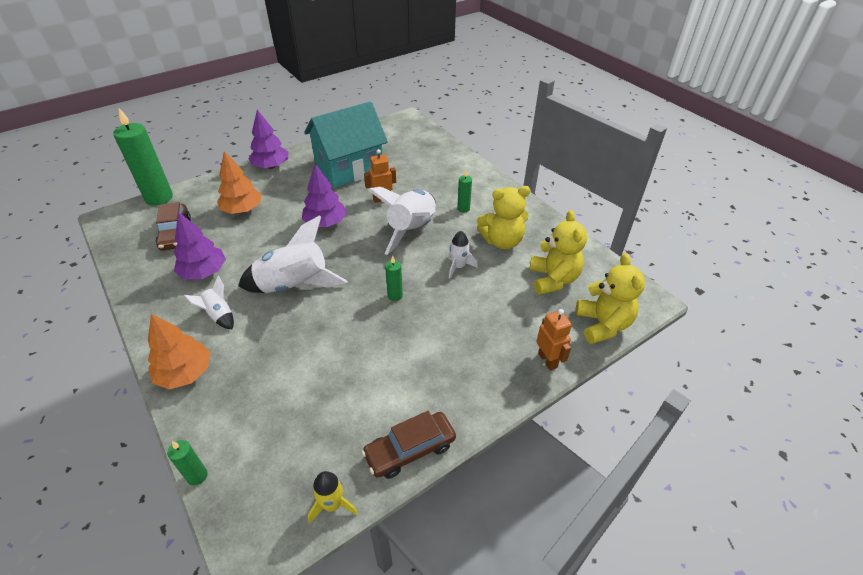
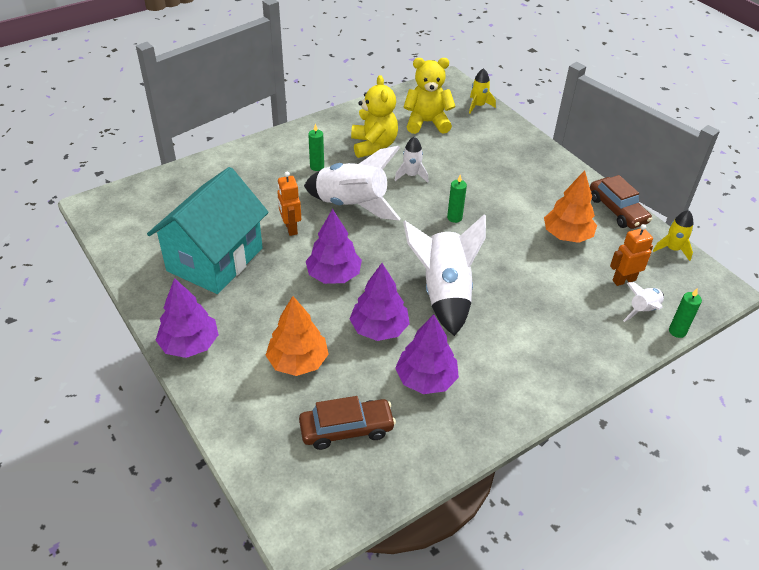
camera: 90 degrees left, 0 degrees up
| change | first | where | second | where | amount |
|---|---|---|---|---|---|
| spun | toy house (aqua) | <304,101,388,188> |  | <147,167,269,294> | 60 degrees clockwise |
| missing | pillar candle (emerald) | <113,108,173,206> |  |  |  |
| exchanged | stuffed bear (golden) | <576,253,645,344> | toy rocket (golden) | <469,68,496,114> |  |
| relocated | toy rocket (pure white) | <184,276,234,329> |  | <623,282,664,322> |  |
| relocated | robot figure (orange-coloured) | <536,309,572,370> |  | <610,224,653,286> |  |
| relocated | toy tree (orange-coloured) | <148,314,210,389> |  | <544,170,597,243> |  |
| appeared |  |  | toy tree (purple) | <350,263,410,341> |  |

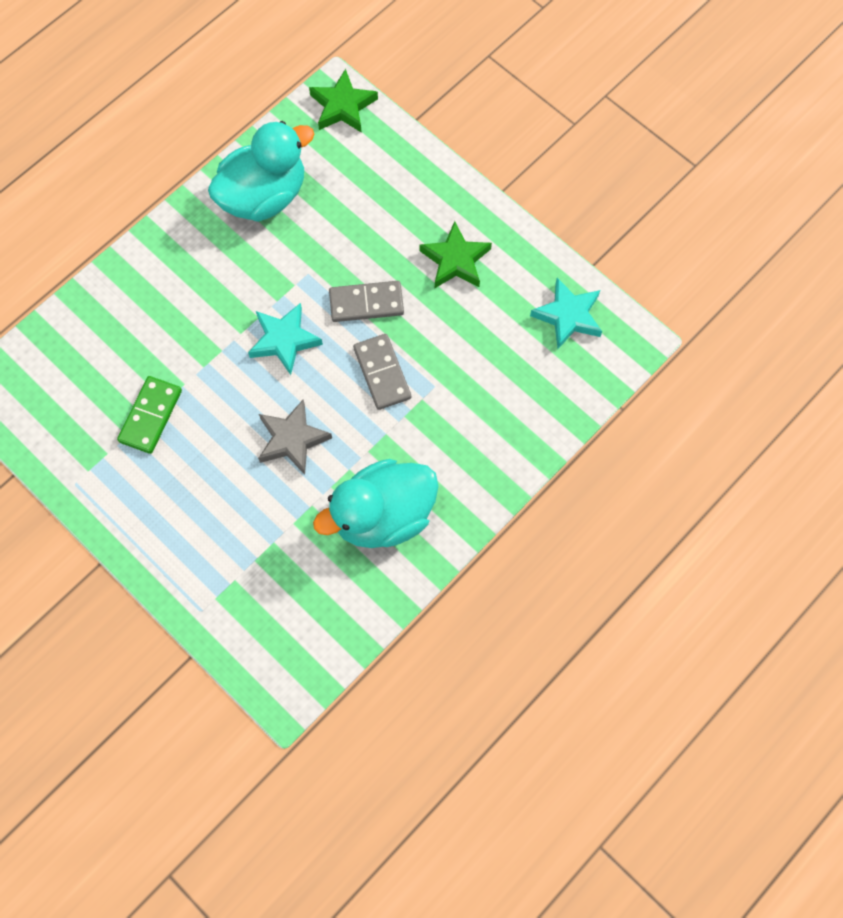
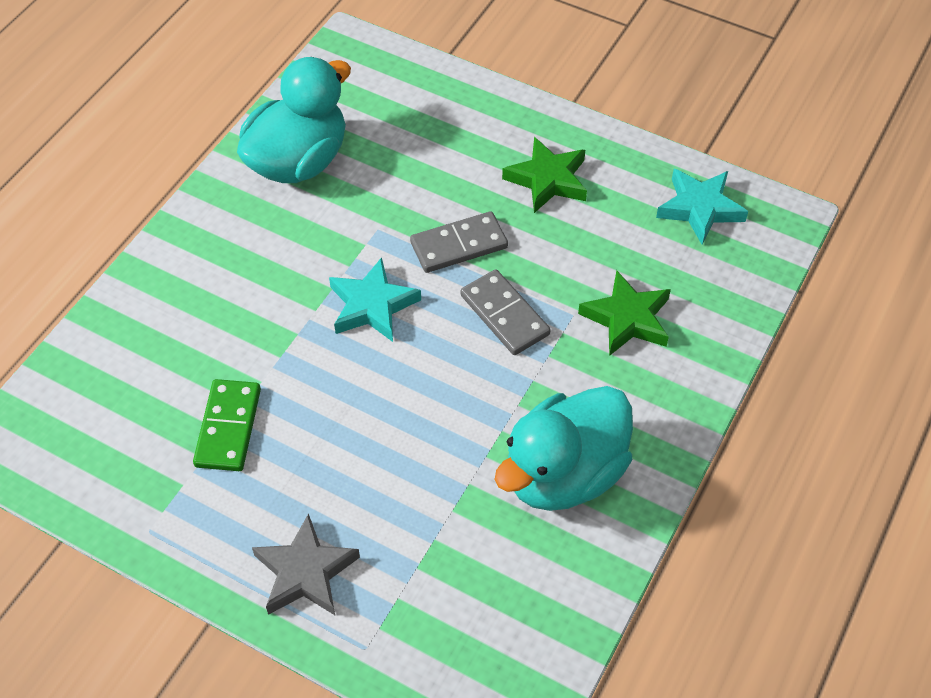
camera: 15 degrees left, 15 degrees down
| change | first | where | second | where | amount |
|---|---|---|---|---|---|
| relocated | five-pointed star (emerald) | <309,69,378,133> |  | <578,270,671,356> |  |
| relocated | five-pointed star (gray) | <258,399,332,475> |  | <252,513,360,615> |  |

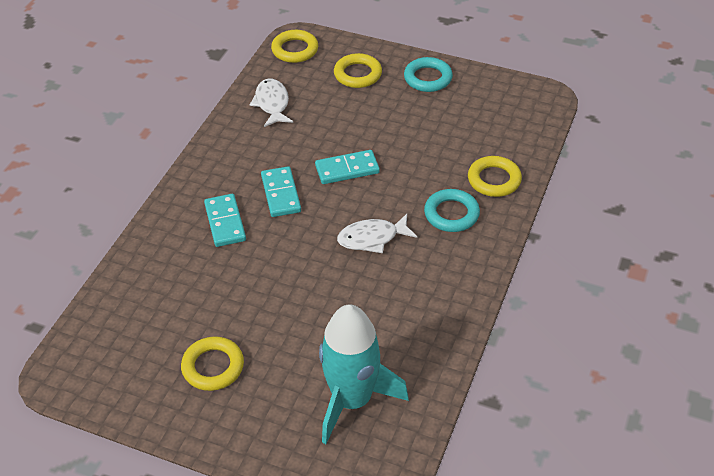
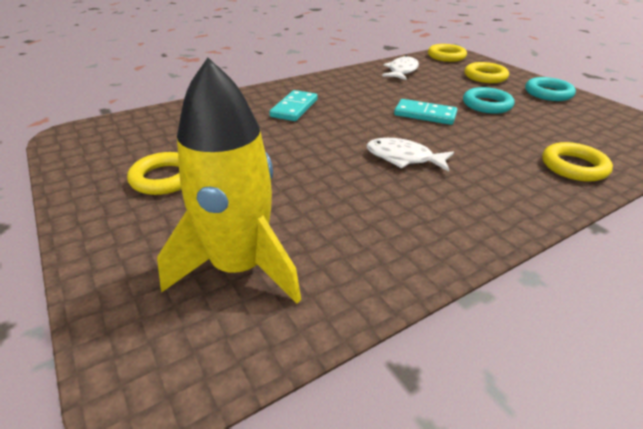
camera: 35 degrees right, 10 degrees down
| change | first | where | second | where | amount |
|---|---|---|---|---|---|
| missing | domino piece (aqua) | <261,166,301,217> |  |  |  |
| relocated | hoop (aqua) | <424,189,480,232> |  | <463,87,514,114> |  |
| colour | toy rocket (aqua) | <319,304,409,444> | toy rocket (golden) | <157,58,301,304> |  |

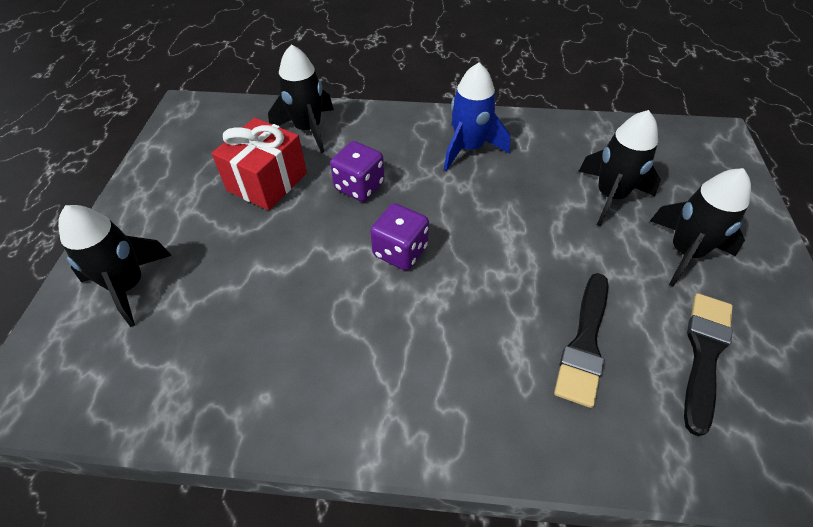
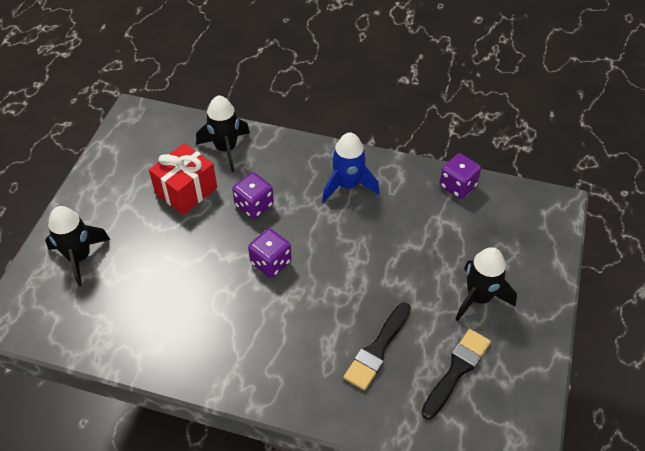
camera: 10 degrees right, 0 degrees up
| change | first | where | second | where | amount |
|---|---|---|---|---|---|
| missing | toy rocket (black) | <578,110,661,226> |  |  |  |
| appeared |  |  | game die (purple) | <439,153,481,199> |  |

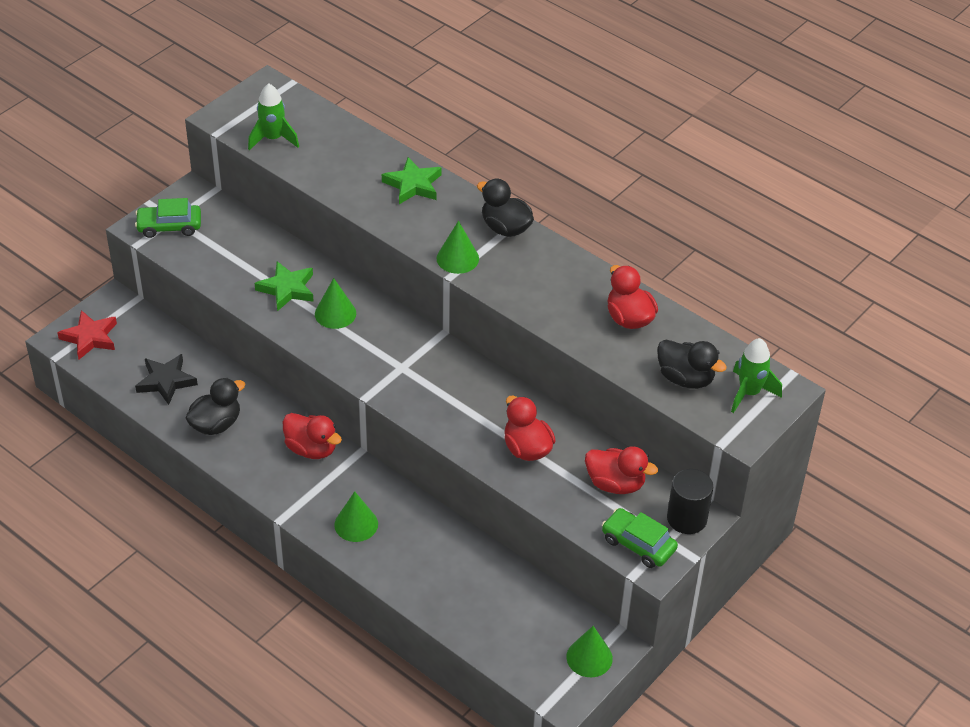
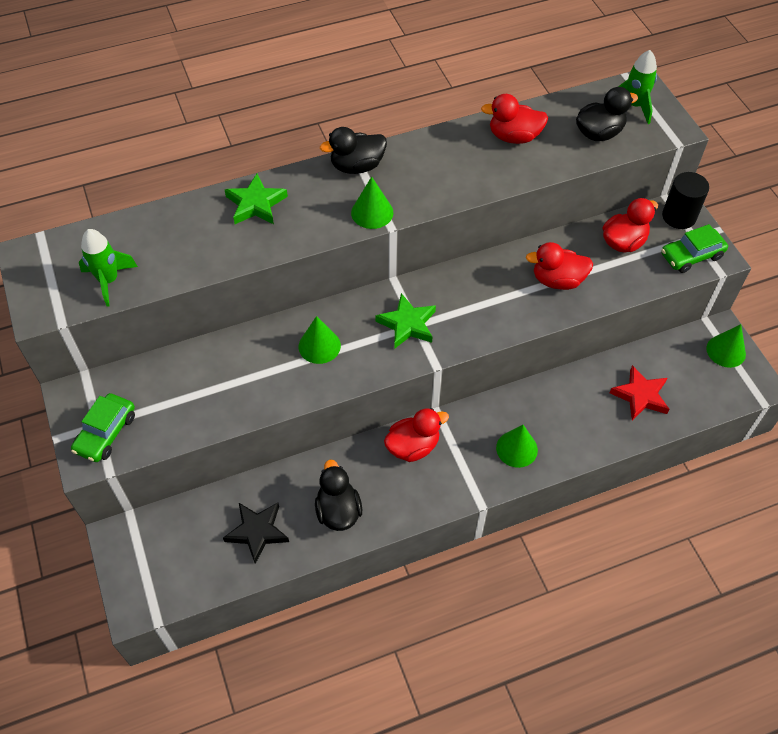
camera: 60 degrees left, 10 degrees up
| change | first | where | second | where | amount |
|---|---|---|---|---|---|
| relocated | five-pointed star (emerald) | <254,261,314,311> |  | <375,293,436,349> |  |
| relocated | five-pointed star (red) | <57,310,117,359> |  | <610,365,669,420> |  |

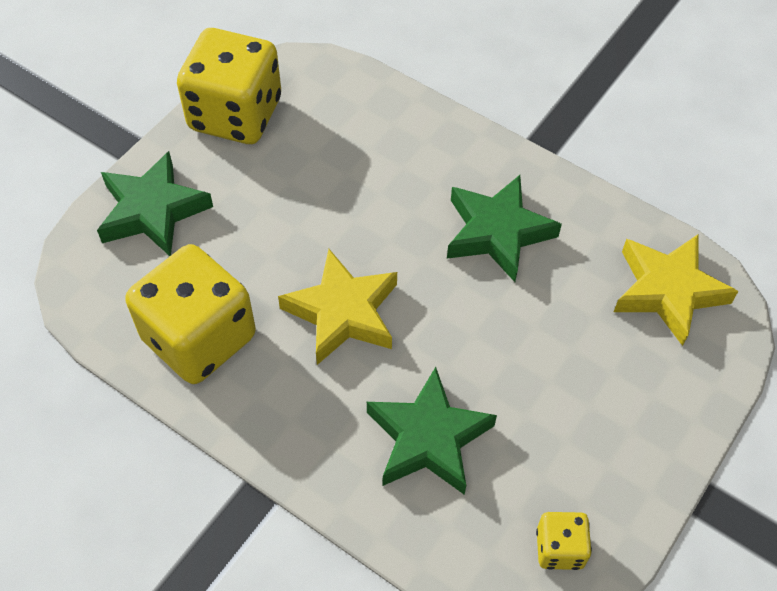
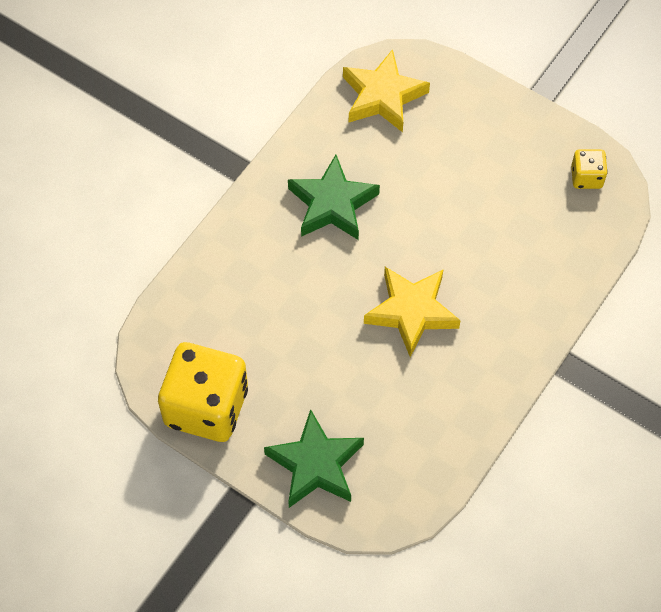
camera: 90 degrees left, 5 degrees up
| change | first | where | second | where | amount |
|---|---|---|---|---|---|
| missing | game die (golden) | <125,244,256,384> |  |  |  |
| missing | five-pointed star (emerald) | <367,367,497,495> |  |  |  |

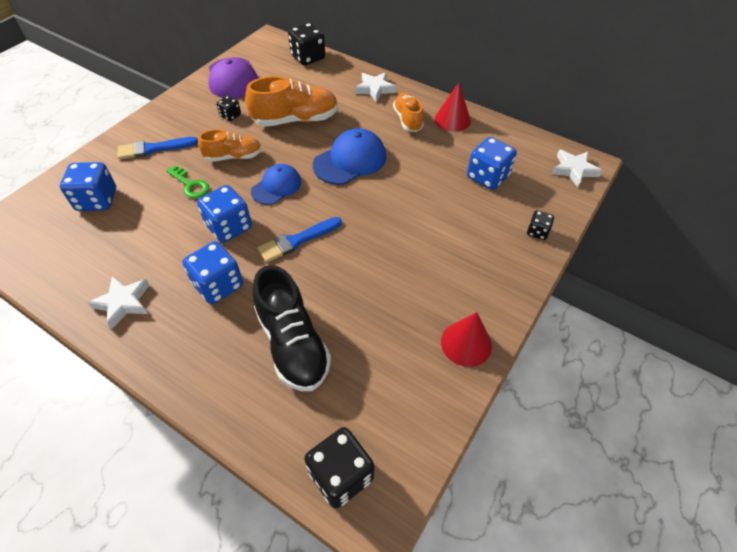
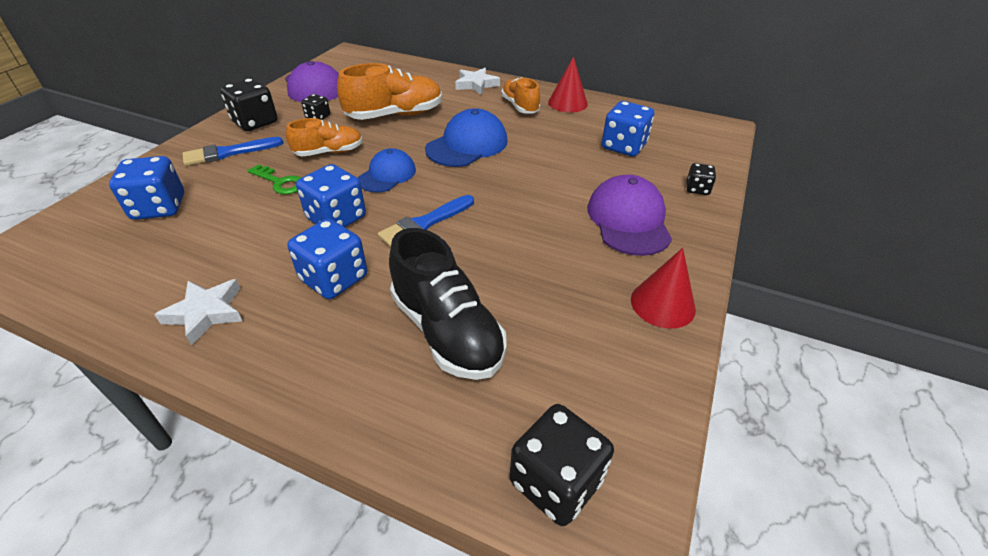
camera: 10 degrees left, 10 degrees down
| change | first | where | second | where | amount |
|---|---|---|---|---|---|
| relocated | game die (black) | <288,23,325,65> |  | <220,78,278,131> |  |
| missing | five-pointed star (pure white) | <552,150,602,187> |  |  |  |
| appeared |  |  | baseball cap (purple) | <587,175,672,256> |  |

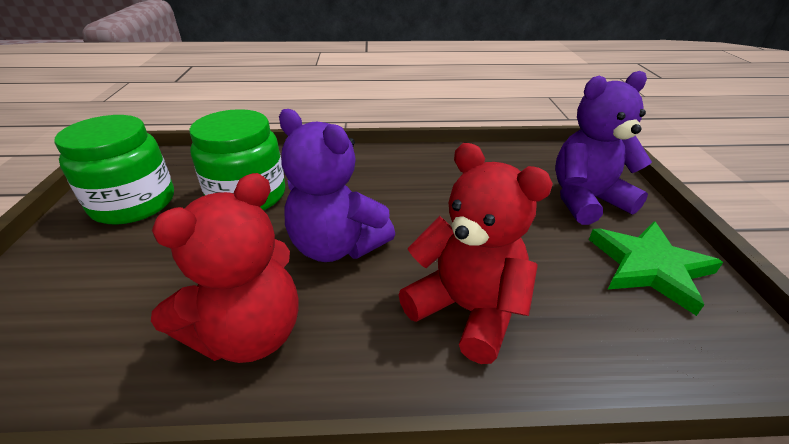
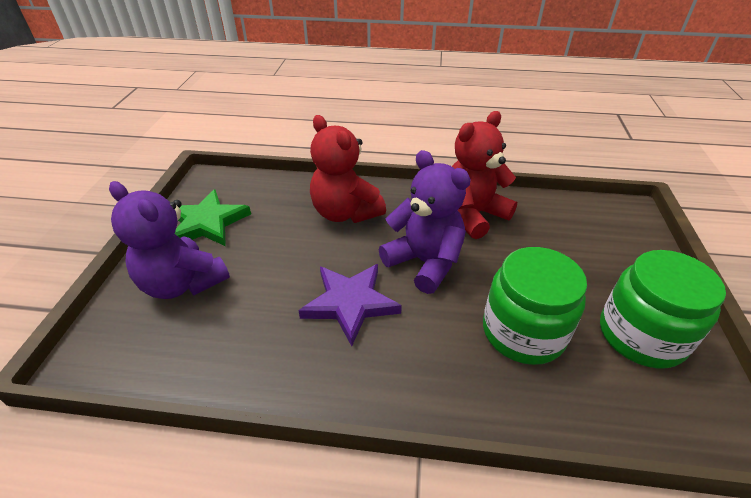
camera: 170 degrees left, 5 degrees up
| change | first | where | second | where | amount |
|---|---|---|---|---|---|
| spun | stuffed bear (purple) | <555,71,652,225> |  | <109,181,230,299> | 45 degrees clockwise |
| appeared |  |  | five-pointed star (purple) | <298,264,402,346> |  |

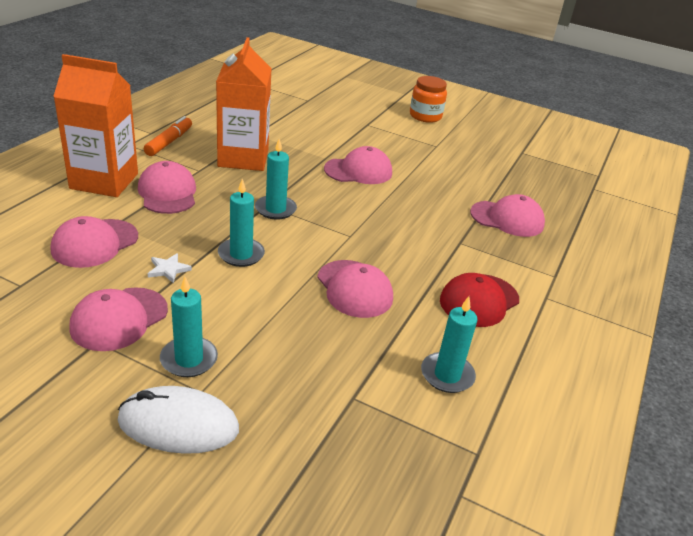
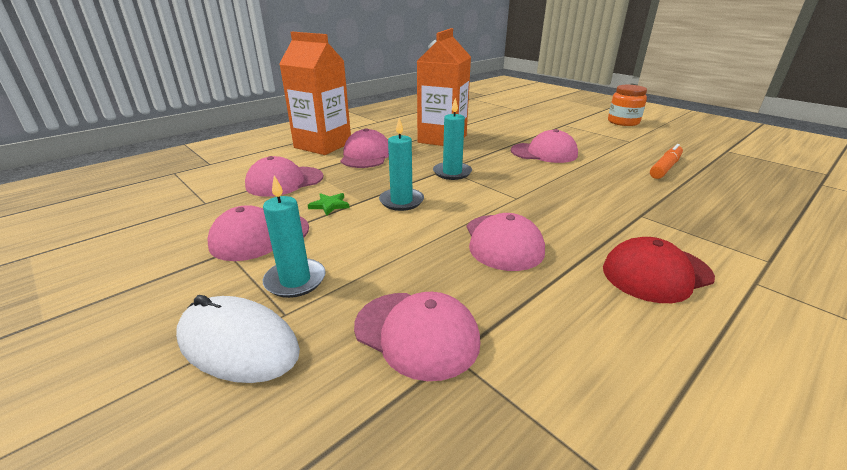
camera: 25 degrees right, 5 degrees down
| change | first | where | second | where | amount |
|---|---|---|---|---|---|
| relocated | marker (orange-coloured) | <144,116,192,156> |  | <650,144,683,179> |  |
| relocated | baseball cap (rose-pink) | <470,194,545,237> |  | <354,292,480,381> |  |
| colour | five-pointed star (pure white) | <148,253,192,283> | five-pointed star (emerald) | <308,193,350,215> |  |
| missing | pillar candle (aqua) | <421,296,478,393> |  |  |  |

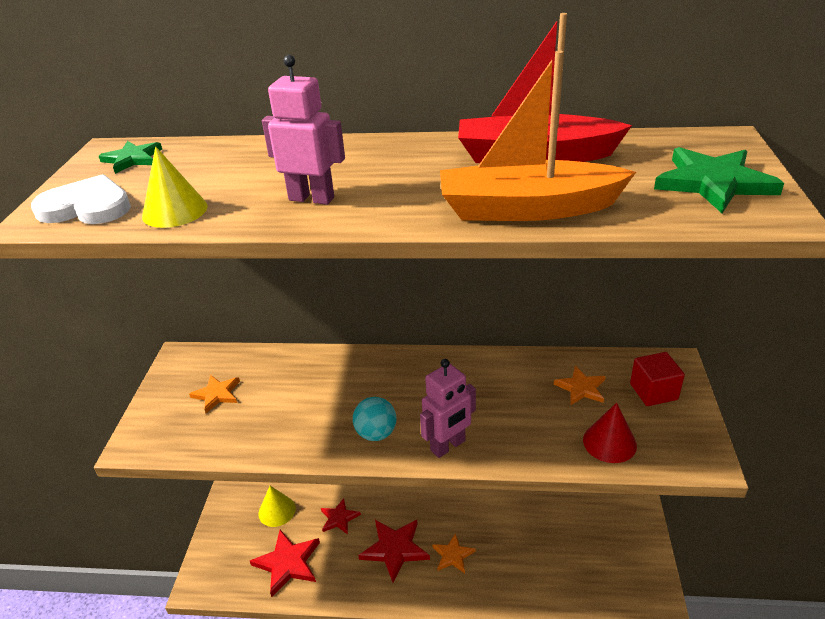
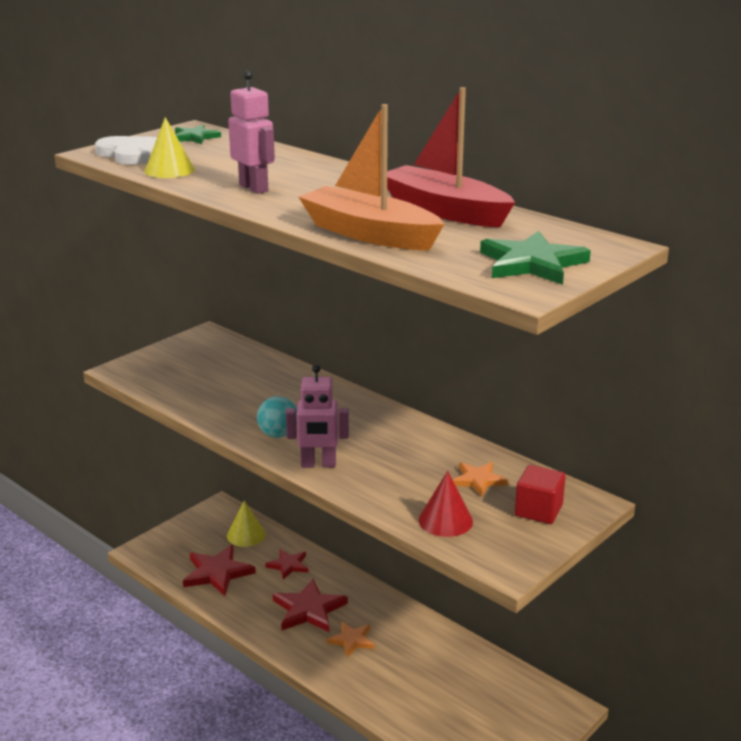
camera: 35 degrees right, 10 degrees down
| change | first | where | second | where | amount |
|---|---|---|---|---|---|
| missing | five-pointed star (orange-coloured) | <189,375,240,413> |  |  |  |

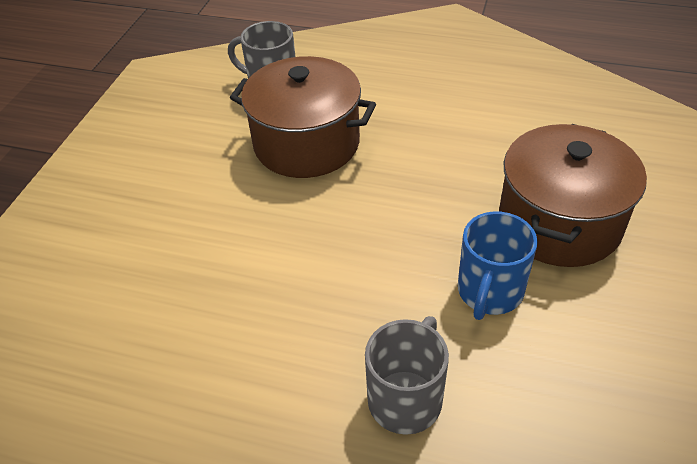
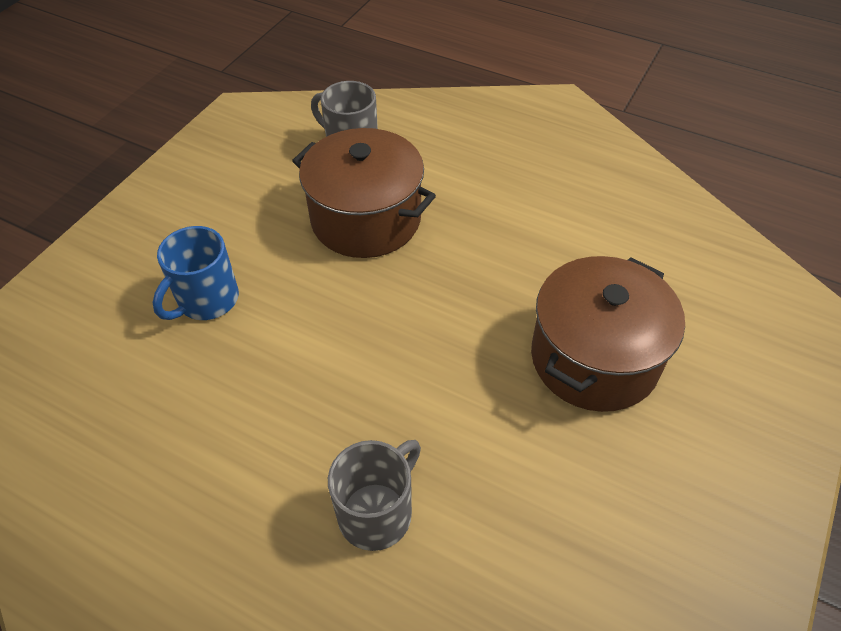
camera: 10 degrees right, 5 degrees up
| change | first | where | second | where | amount |
|---|---|---|---|---|---|
| relocated | coffee mug (royal blue) | <458,211,537,320> |  | <153,226,239,320> |  |

